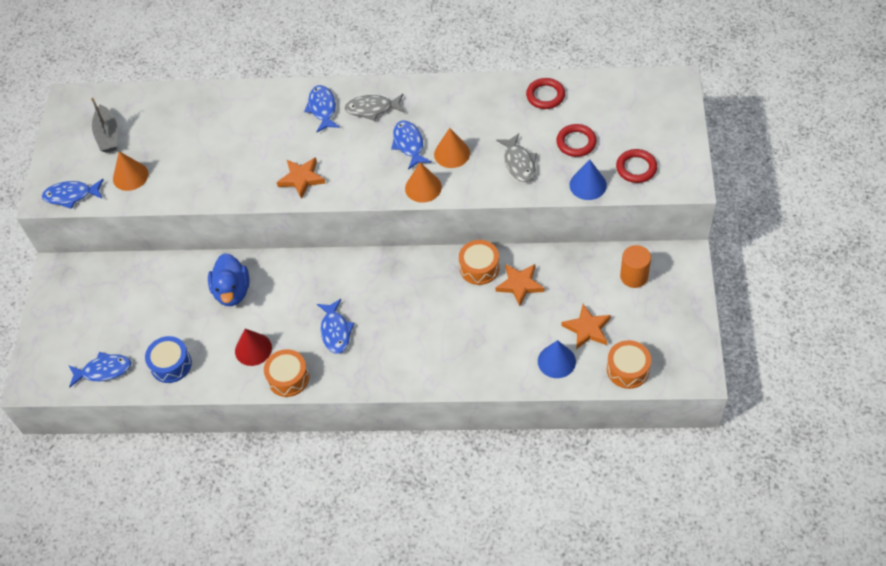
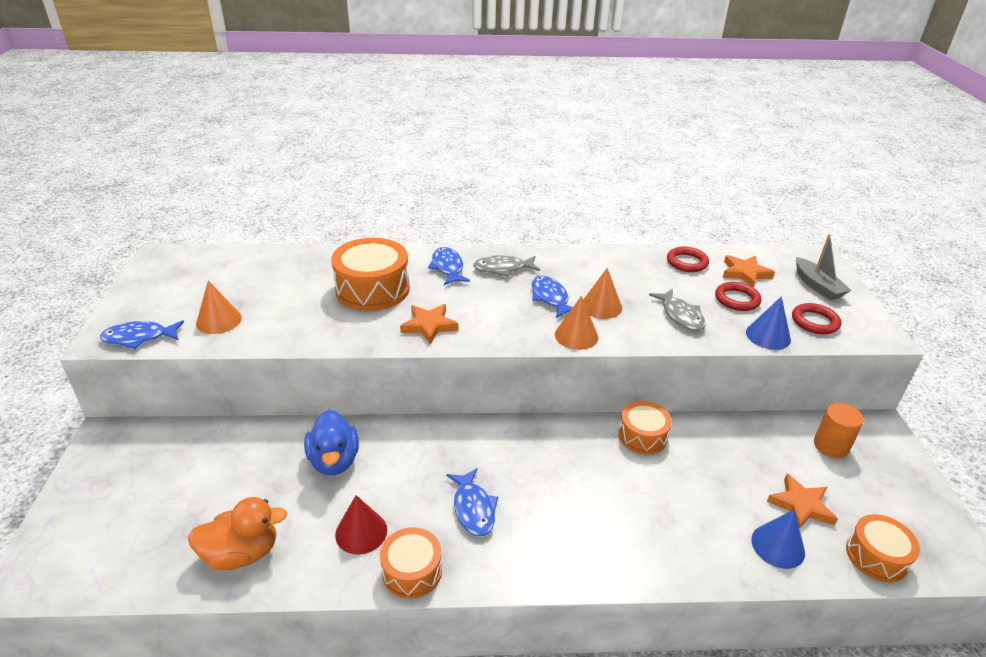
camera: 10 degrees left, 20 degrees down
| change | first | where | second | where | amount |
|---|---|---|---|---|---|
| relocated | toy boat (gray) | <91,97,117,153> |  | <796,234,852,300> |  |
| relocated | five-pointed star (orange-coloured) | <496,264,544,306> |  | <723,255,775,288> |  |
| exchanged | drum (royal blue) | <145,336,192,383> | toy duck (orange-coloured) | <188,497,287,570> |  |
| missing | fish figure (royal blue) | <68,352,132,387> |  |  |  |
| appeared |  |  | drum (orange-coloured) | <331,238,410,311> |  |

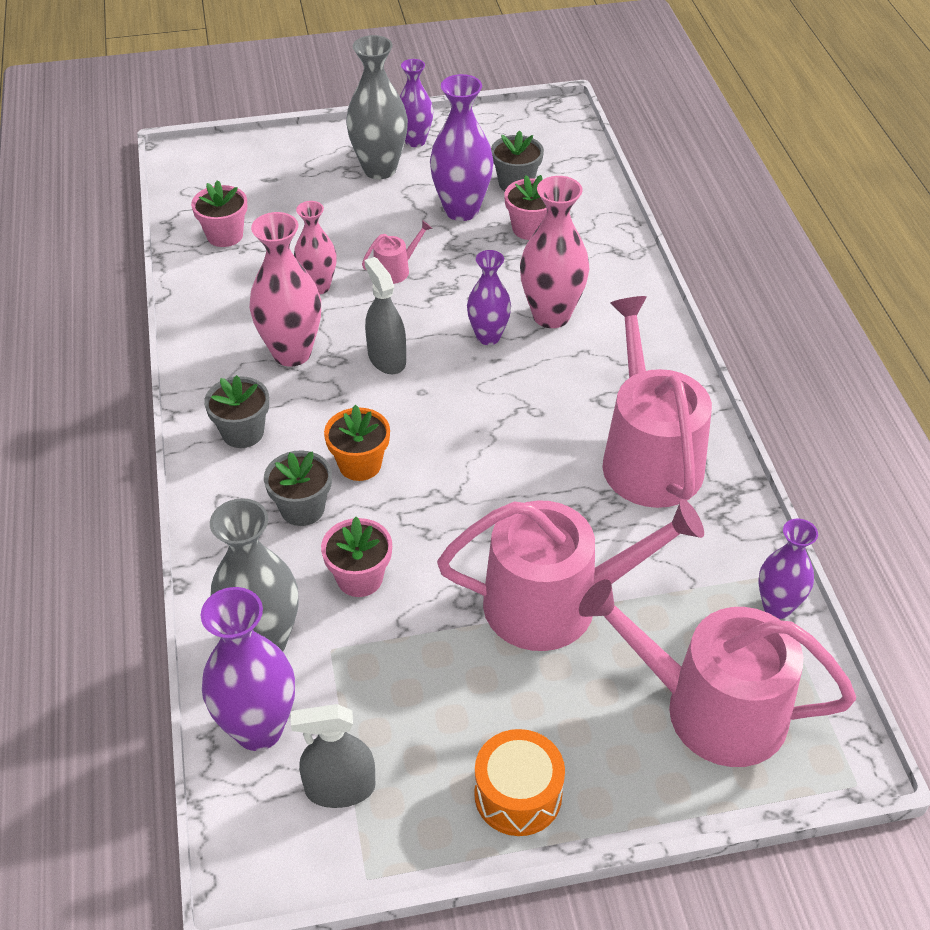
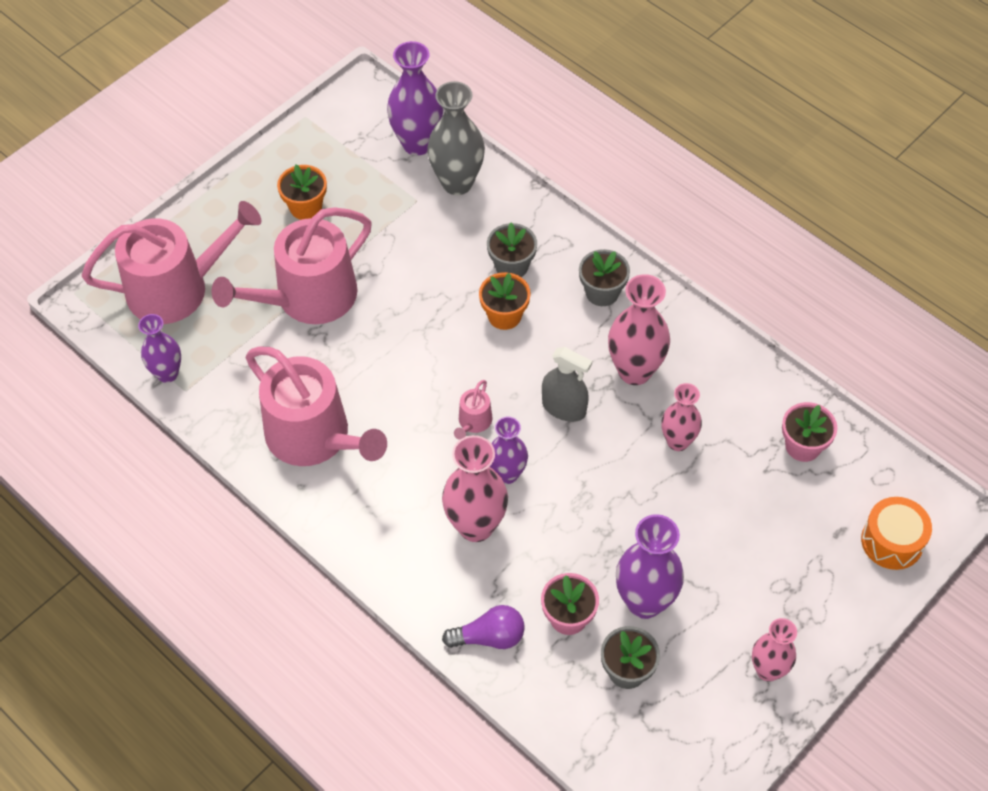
camera: 145 degrees right, 10 degrees up
| change | first | where | second | where | amount |
|---|---|---|---|---|---|
| missing | vase (gray) | <346,35,408,179> |  |  |  |
| colour | vase (purple) | <400,59,433,147> | vase (rose-pink) | <752,618,797,682> |  |
| relocated | watering can (rose-pink) | <362,220,433,284> |  | <454,380,492,440> |  |
| missing | plant pot (rose-pink) | <321,517,392,597> |  |  |  |
| missing | spray bottle (gray) | <291,704,375,808> |  |  |  |
| relocated | drum (orange-coloured) | <474,729,565,836> |  | <861,497,932,570> |  |
| appeared |  |  | plant pot (orange-coloured) | <277,165,327,220> |  |
| appeared |  |  | light bulb (purple) | <442,605,525,649> |  |

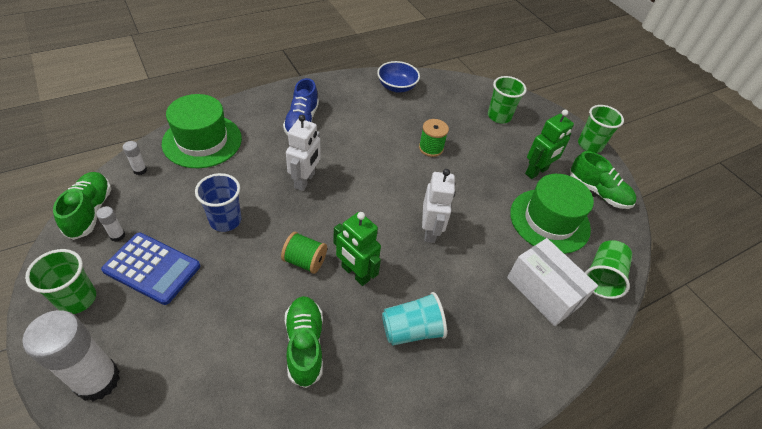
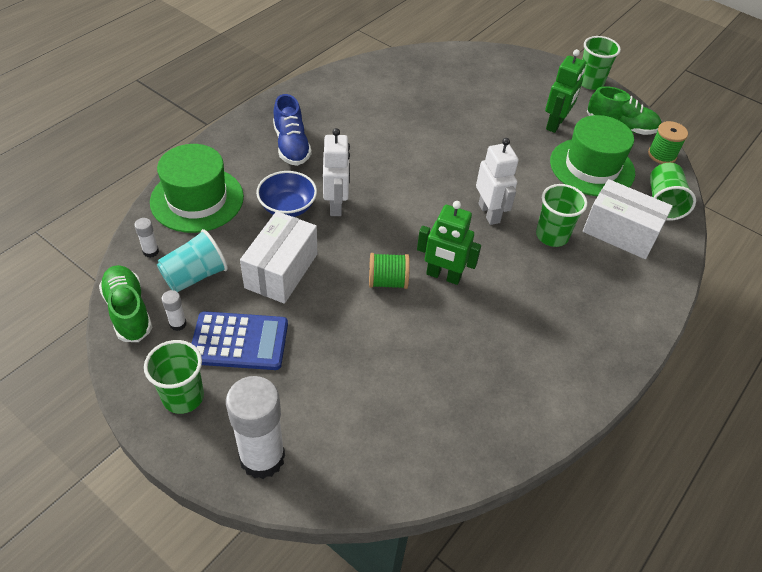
camera: 20 degrees left, 0 degrees up
| change | first | where | second | where | amount |
|---|---|---|---|---|---|
| relocated | bowl (royal blue) | <377,61,420,92> |  | <256,171,317,217> |  |
| relocated | beaker (emerald) | <488,76,526,124> |  | <536,184,587,247> |  |
| relocated | spool (emerald) | <419,119,449,157> |  | <648,121,688,164> |  |
| exchanged | beaker (royal blue) | <195,173,241,232> | parcel (pure white) | <240,211,317,304> |  |
| relocated | beaker (aqua) | <382,292,447,345> |  | <157,229,228,292> |  |
| missing | shoe (emerald) | <285,296,323,388> |  |  |  |

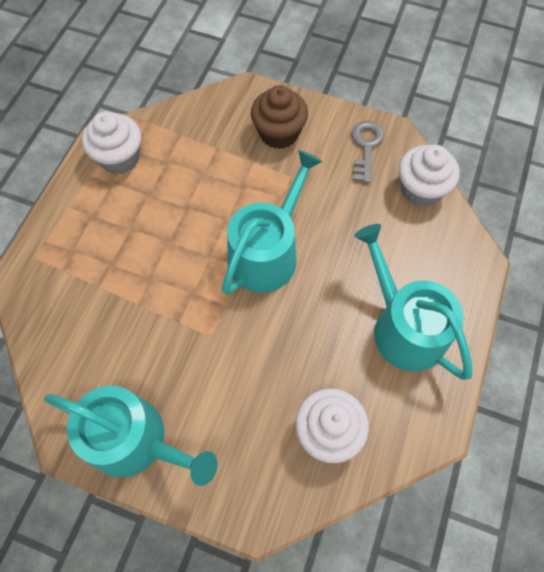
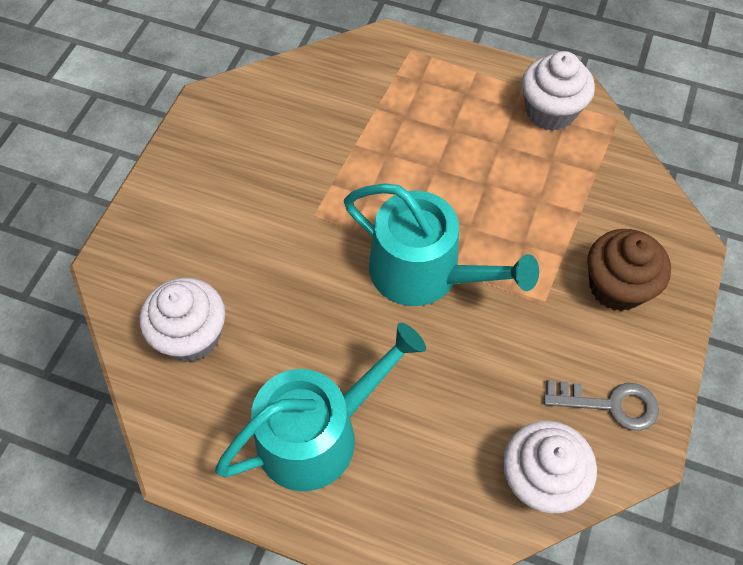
camera: 90 degrees right, 5 degrees down
| change | first | where | second | where | amount |
|---|---|---|---|---|---|
| missing | watering can (aqua) | <44,386,218,486> |  |  |  |

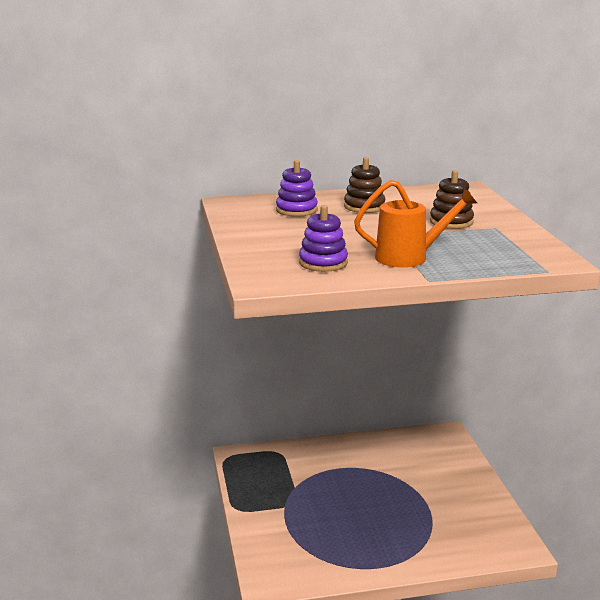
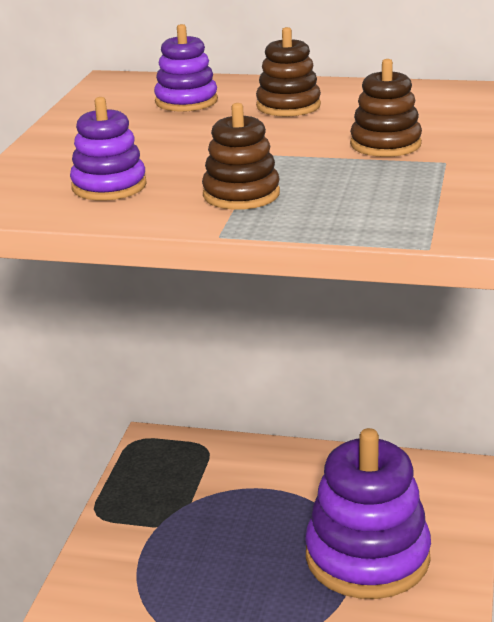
camera: 25 degrees right, 5 degrees up
| change | first | where | second | where | amount |
|---|---|---|---|---|---|
| exchanged | watering can (orange-coloured) | <354,180,477,268> | stacking toy (dark brown) | <202,103,280,210> |  |
| appeared |  |  | stacking toy (purple) | <305,428,431,599> |  |

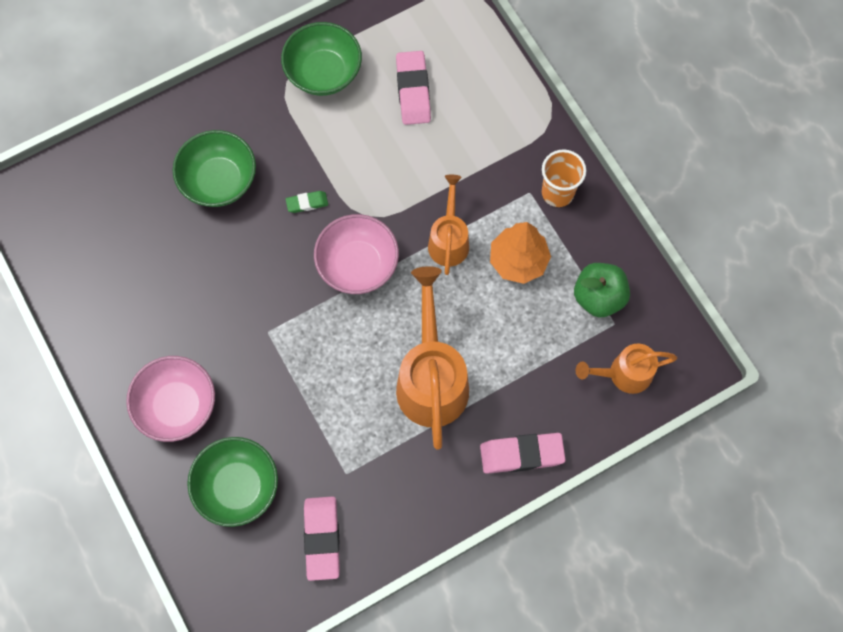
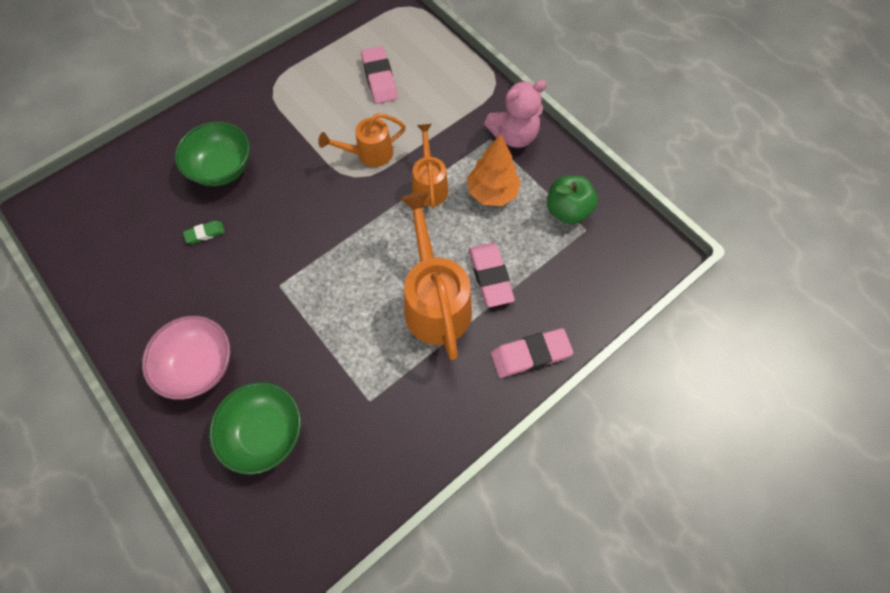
camera: 10 degrees left, 5 degrees down
| change | first | where | second | where | amount |
|---|---|---|---|---|---|
| missing | bowl (emerald) | <281,22,362,96> |  |  |  |
| exchanged | beaker (orange-coloured) | <542,149,586,207> | stuffed bear (rose-pink) | <484,80,547,148> |  |
| relocated | gum eraser (emerald) | <286,191,328,213> |  | <183,221,225,244> |  |
| missing | bowl (rose-pink) | <314,214,399,294> |  |  |  |
| relocated | watering can (orange-coloured) | <576,343,677,394> |  | <318,113,406,167> |  |
| relocated | gum eraser (rose-pink) | <304,496,340,581> |  | <469,243,515,307> |  |

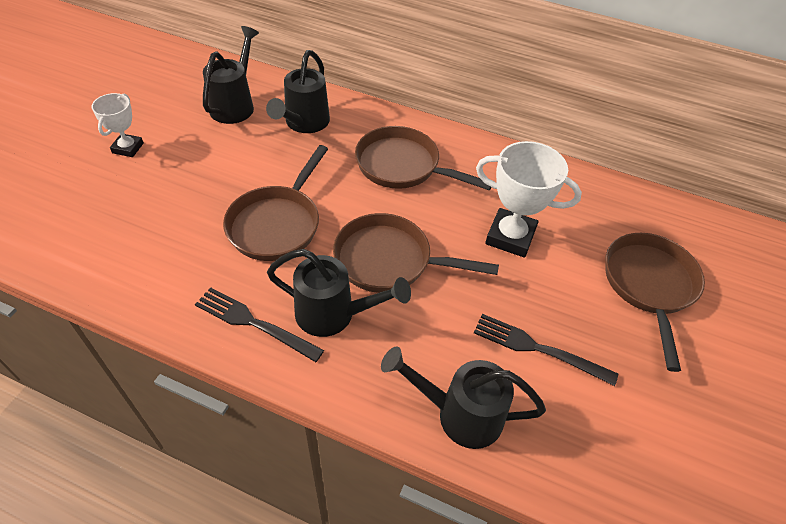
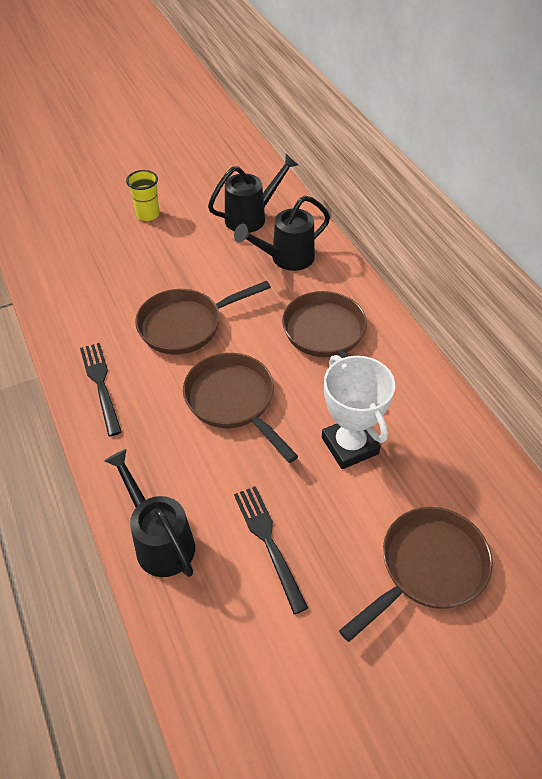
camera: 45 degrees right, 0 degrees up
| change | first | where | second | where | amount |
|---|---|---|---|---|---|
| exchanged | trophy (pure white) | <91,93,144,157> | beaker (golden) | <126,170,160,221> |  |
| missing | watering can (black) | <267,249,411,337> |  |  |  |

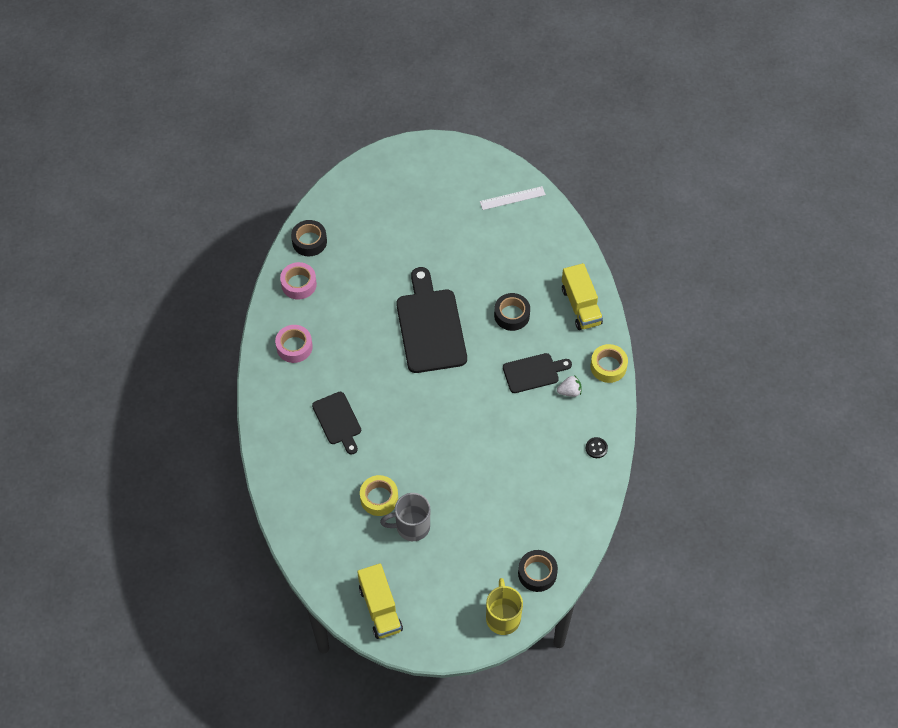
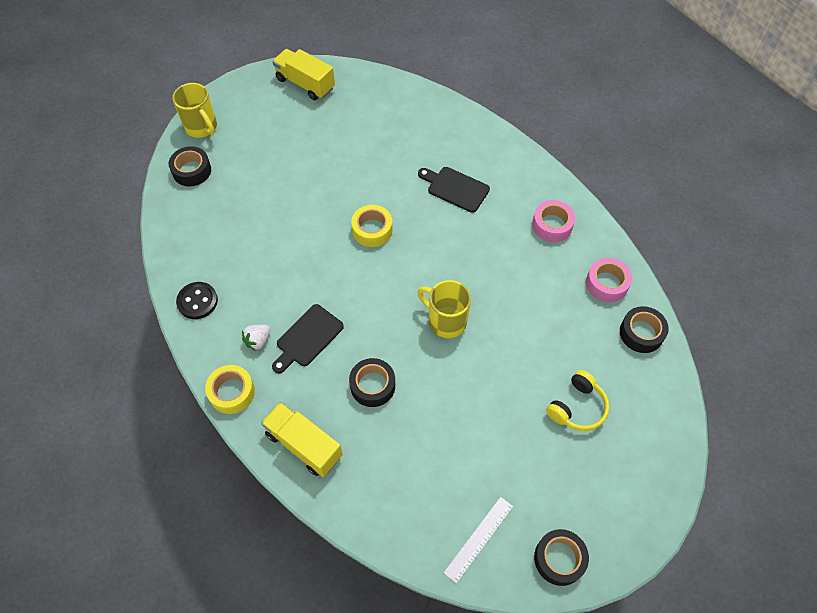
camera: 145 degrees right, 0 degrees up
| change | first | where | second | where | amount |
|---|---|---|---|---|---|
| exchanged | cutting board (black) | <396,267,467,373> | coffee mug (golden) | <417,280,471,338> |  |
| size | shirt button (black) | <586,437,608,458> |  | <176,282,218,319> | x1.58 |
| relocated | roll of tape (golden) | <360,475,398,516> |  | <351,205,393,247> |  |
| missing | coffee mug (gray) | <380,493,430,541> |  |  |  |
| appeared |  |  | over-ear headphones (golden) | <546,370,609,431> |  |
| appeared |  |  | roll of tape (black) | <534,529,589,586> |  |

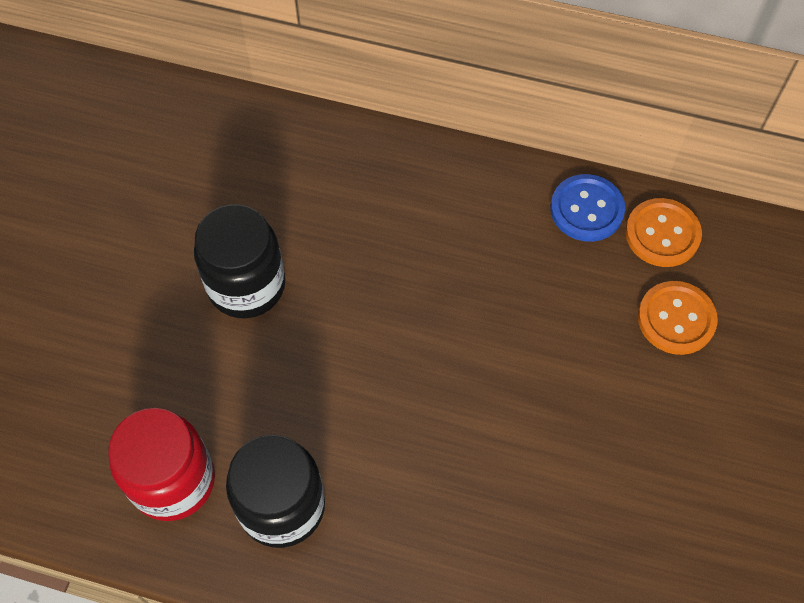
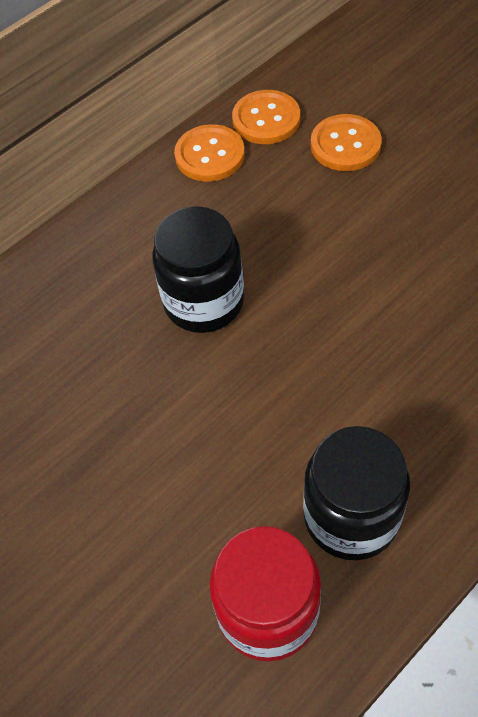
camera: 55 degrees left, 5 degrees down
| change | first | where | second | where | amount |
|---|---|---|---|---|---|
| colour | shirt button (royal blue) | <550,174,625,242> | shirt button (orange-coloured) | <174,124,245,182> |  |
| relocated | jam jar (black) | <194,204,285,319> |  | <152,206,244,333> |  |

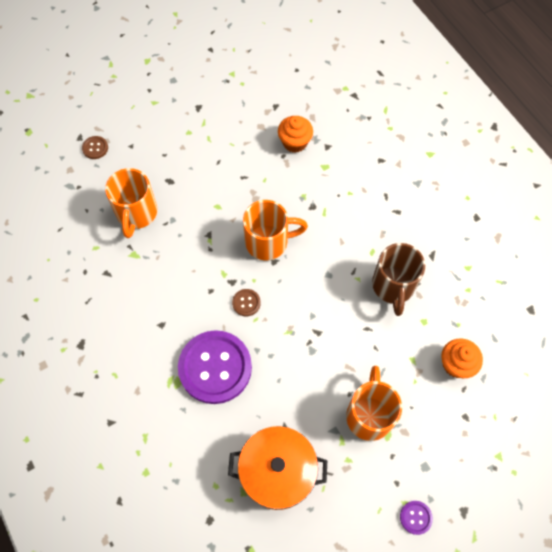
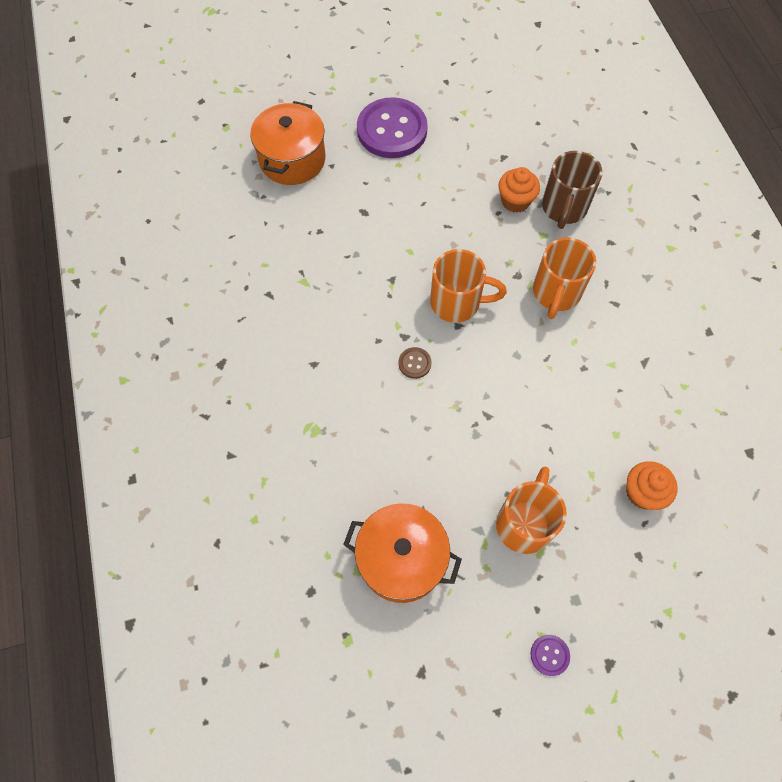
camera: 15 degrees right, 0 degrees up
| change | first | where | second | where | amount |
|---|---|---|---|---|---|
| exchanged | shirt button (dark brown) | <82,136,108,159> | pot (orange-coloured) | <250,101,326,185> |  |
| relocated | coffee mug (orange-coloured) | <105,168,157,238> |  | <533,238,596,319> |  |
| relocated | coffee mug (dark brown) | <372,243,425,316> |  | <542,151,602,229> |  |
| relocated | shirt button (purple) | <178,330,252,404> |  | <357,97,428,158> |  |

